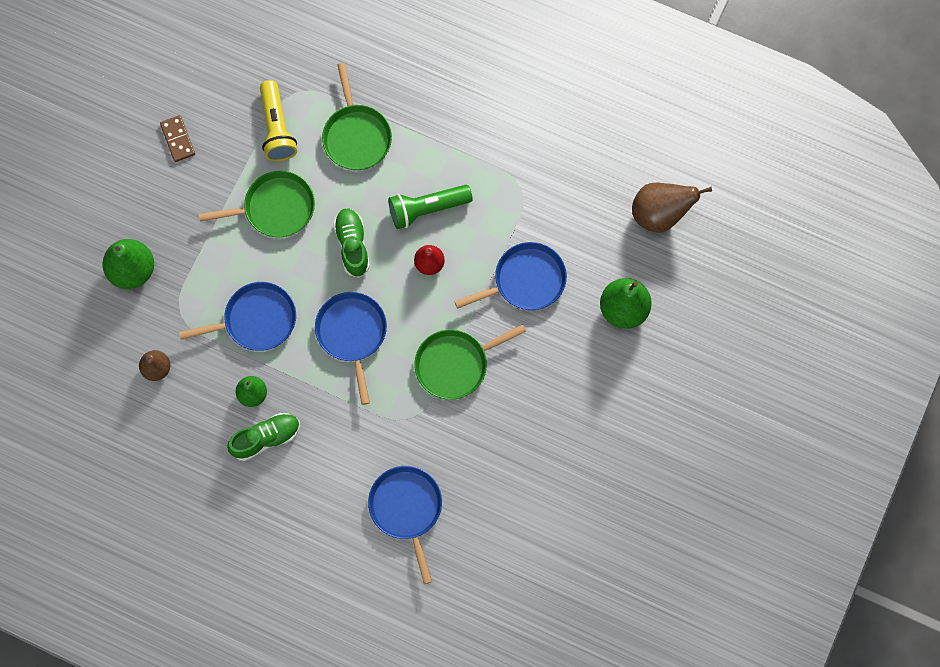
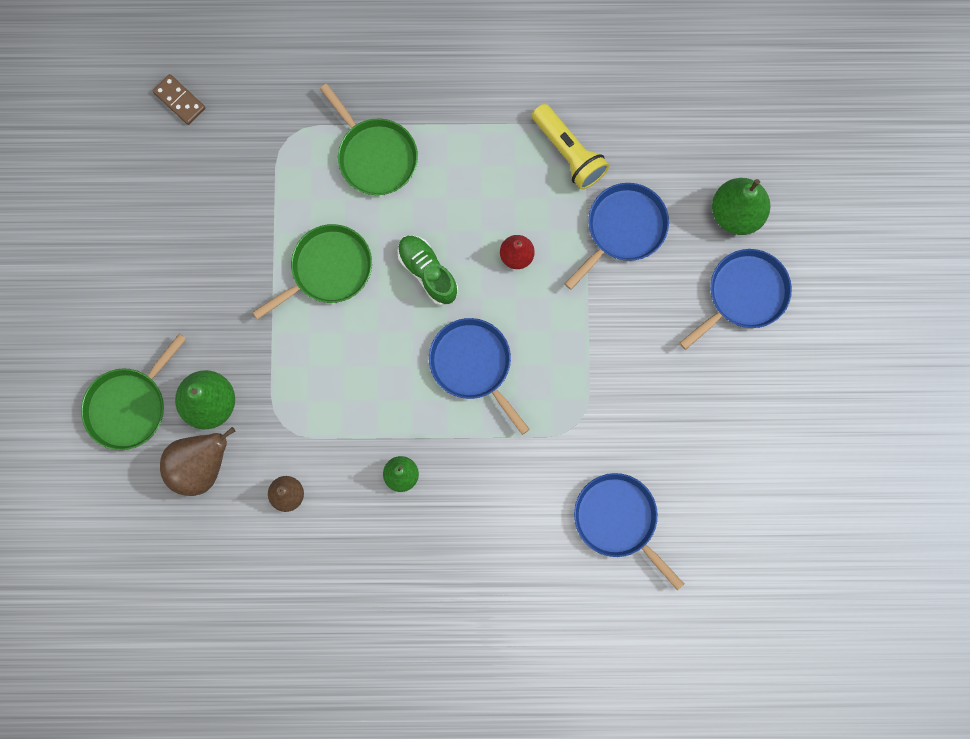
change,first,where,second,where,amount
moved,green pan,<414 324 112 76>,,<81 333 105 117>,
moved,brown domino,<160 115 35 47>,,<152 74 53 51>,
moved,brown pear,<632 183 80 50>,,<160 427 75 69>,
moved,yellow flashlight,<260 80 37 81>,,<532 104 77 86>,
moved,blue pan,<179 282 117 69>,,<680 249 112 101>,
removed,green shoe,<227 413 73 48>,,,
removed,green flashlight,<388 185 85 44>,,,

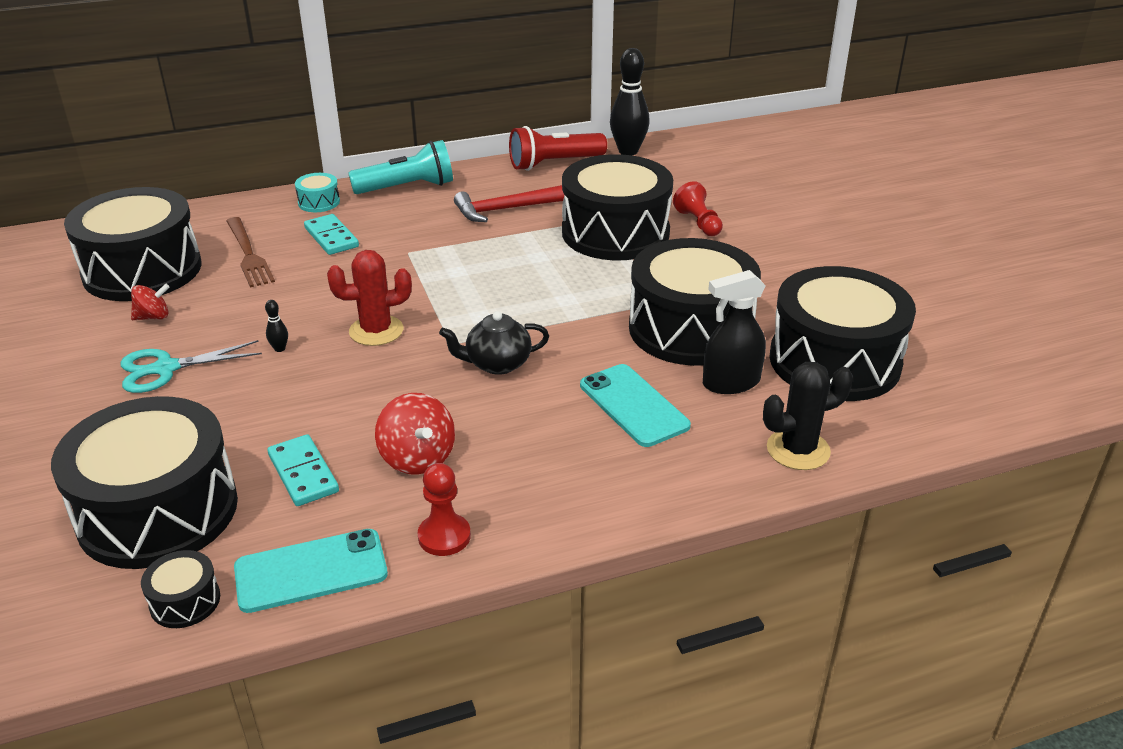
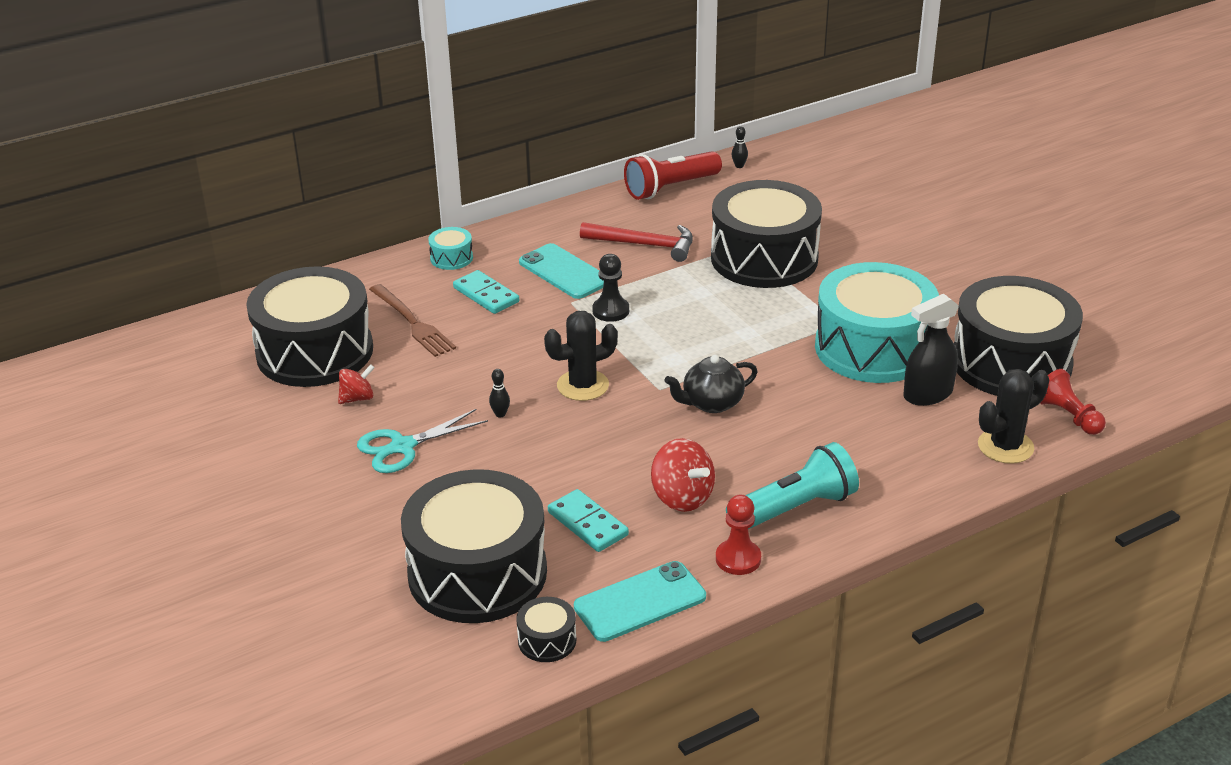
change,first,where,second,where,amount
moved,turquoise phone,<580 364 111 83>,,<519 243 85 56>,
recoloured,red cactus,<327 250 85 96>,black cactus,<544 311 74 90>,
turned,red hammer,<454 185 111 37>,,<580 222 113 40>,135 degrees counterclockwise
added,,,black pawn,<592 254 37 68>,
moved,turquoise flashlight,<348 140 105 54>,,<726 442 133 87>,
resized,black bowling pin,<610 48 40 107>,,<732 126 16 42>,x0.41
recoloured,black drum,<629 238 132 128>,turquoise drum,<815 262 124 121>,
moved,red pawn,<673 181 50 55>,,<1040 369 66 66>,

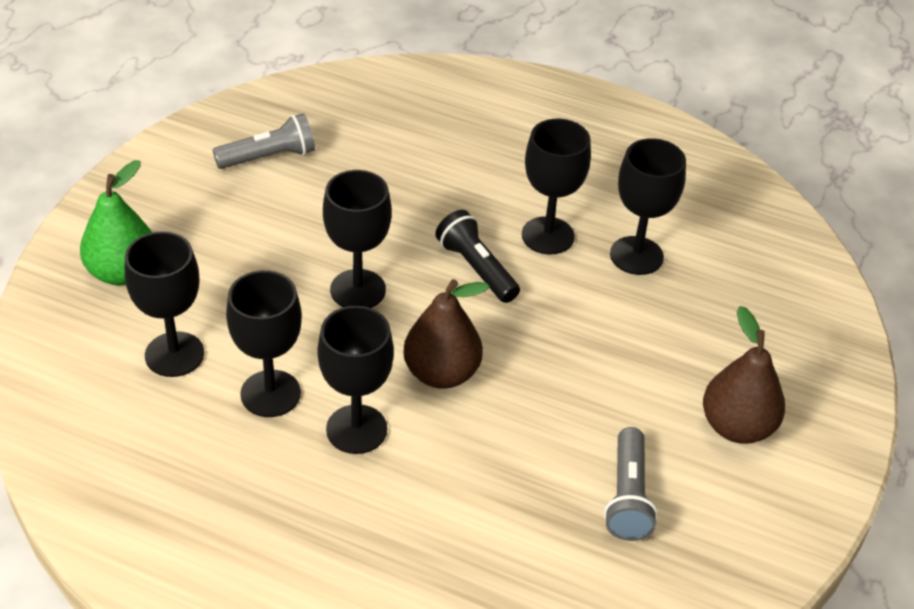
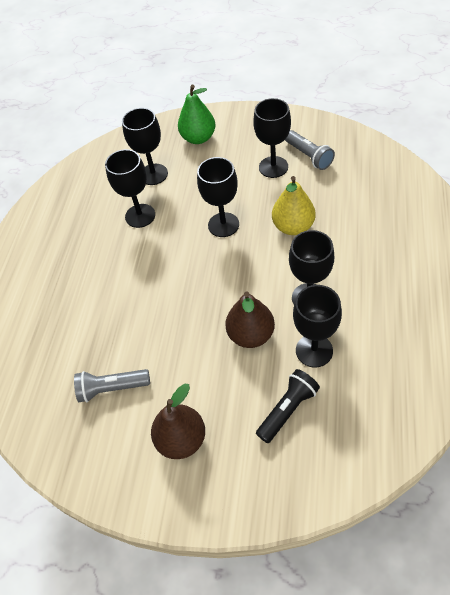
change,first,where,second,where,amount
moved,brown pear,<403 279 87 110>,,<225 291 50 57>,
moved,black goblet,<318 306 76 148>,,<253 98 38 80>,
moved,black flashlight,<435 210 85 93>,,<256 369 64 74>,
added,,,yellow pear,<272 176 43 59>,

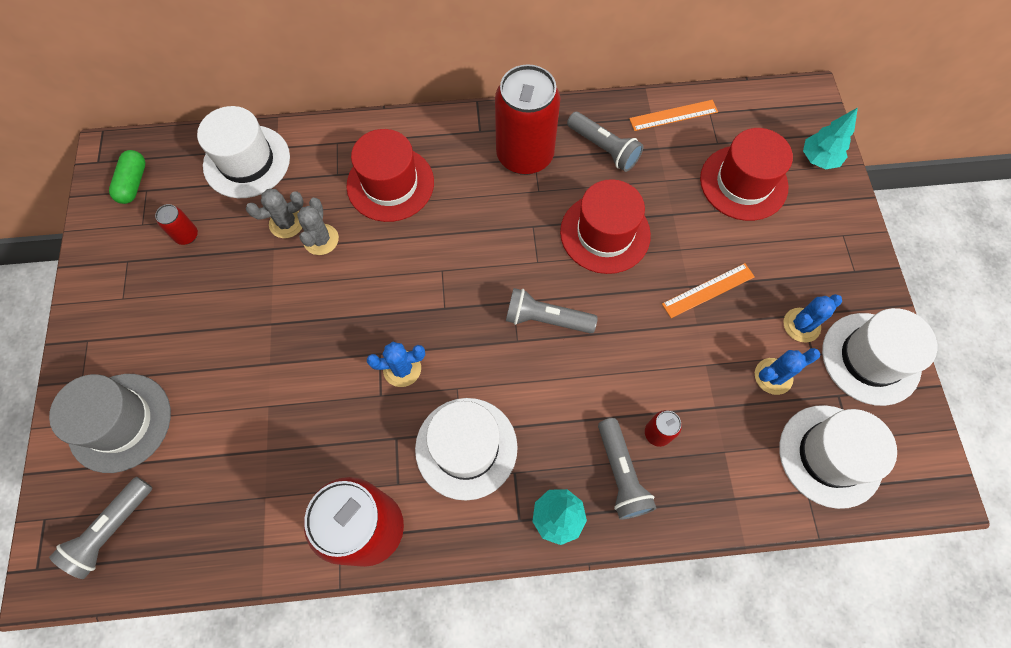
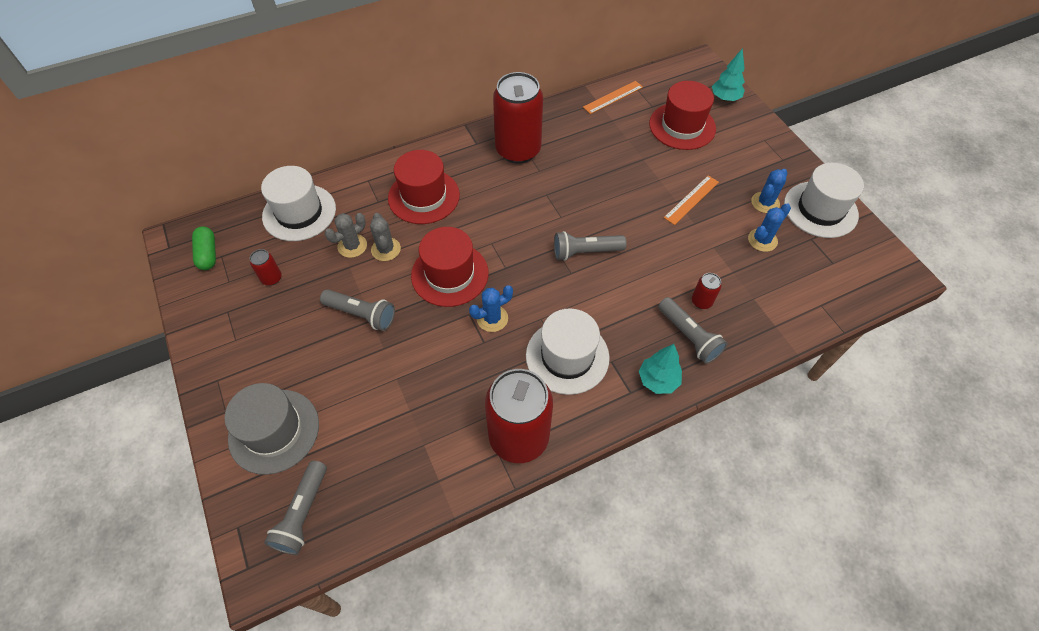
change,first,where,second,where,amount
moved,grey flashlight,<567 112 77 60>,,<320 289 75 42>,
moved,red hat,<560 179 91 95>,,<411 227 78 80>,
removed,white hat,<779 405 118 104>,,,

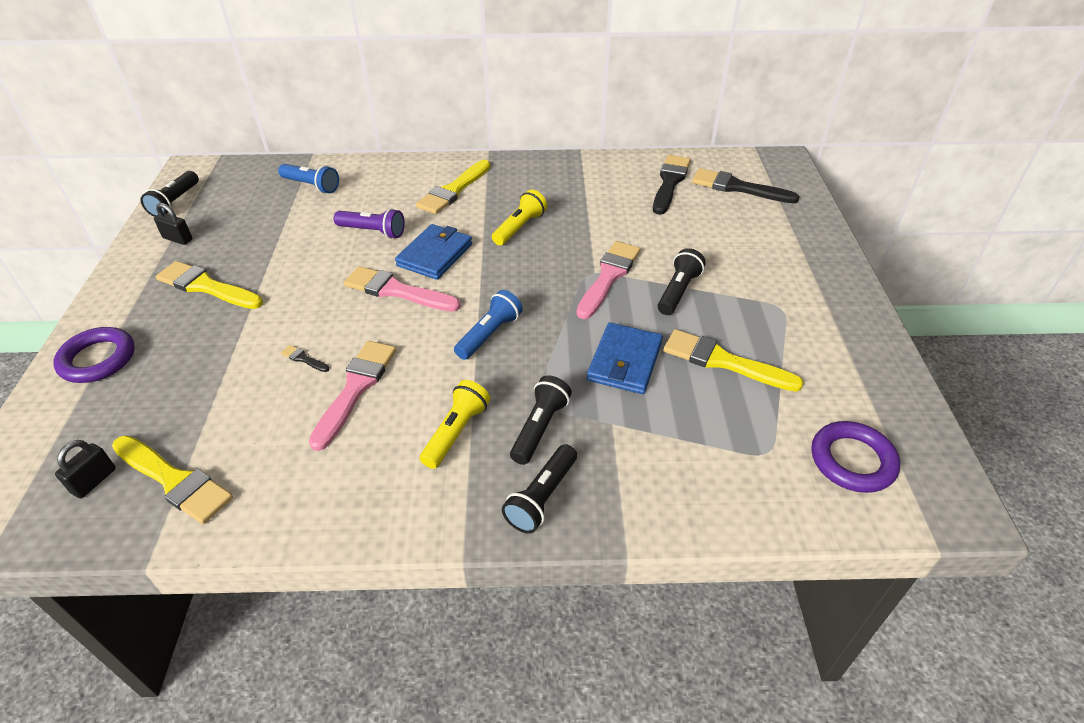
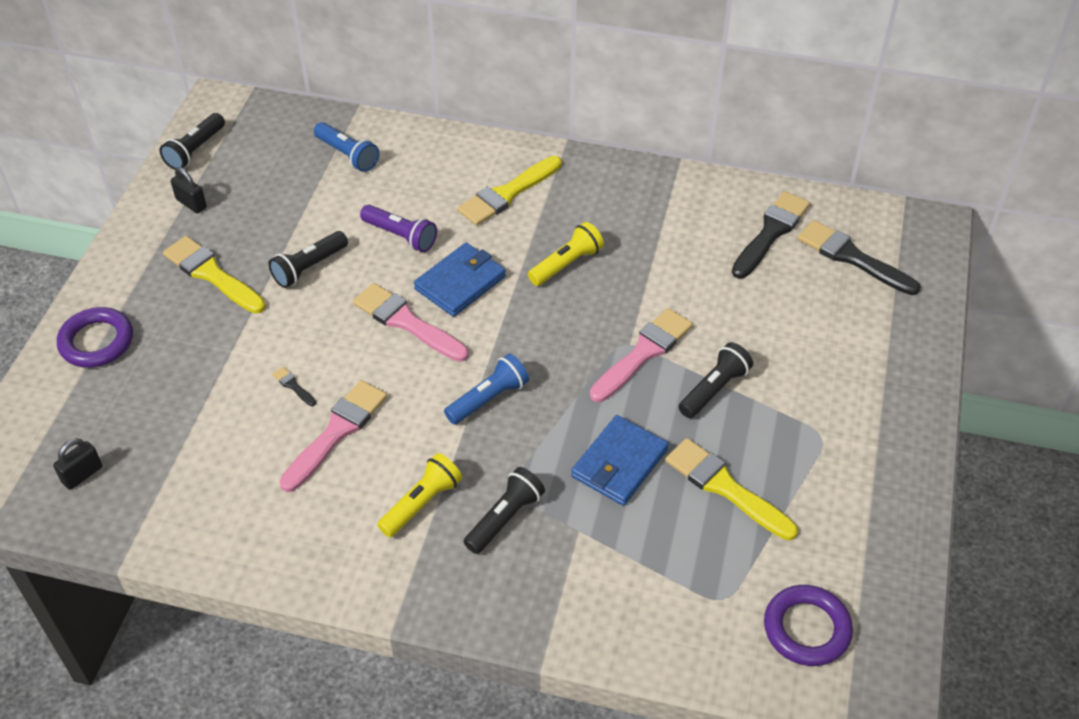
change,first,where,second,where,amount
moved,black flashlight,<502 444 75 90>,,<268 231 80 57>,
removed,yellow brush,<112 435 121 89>,,,

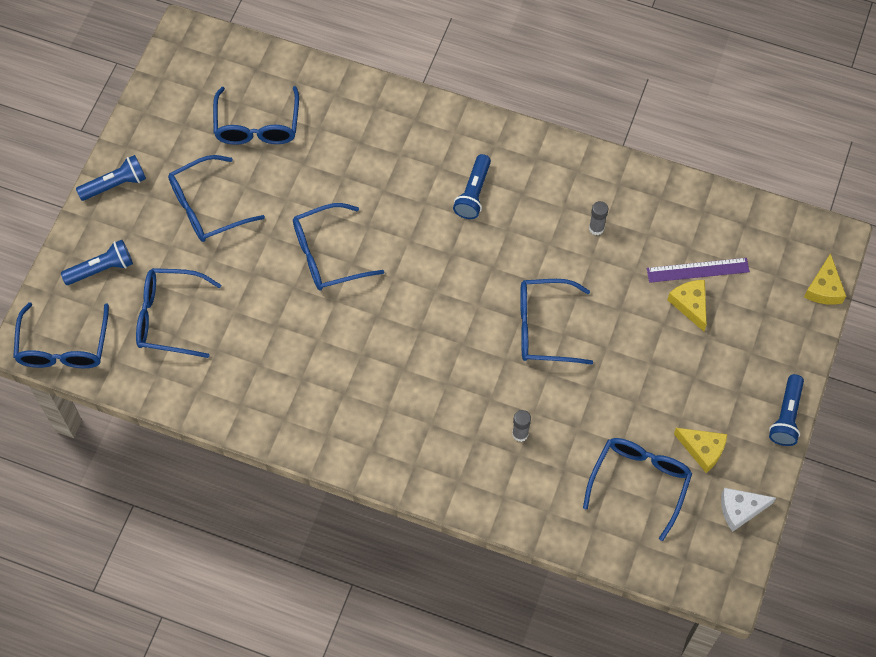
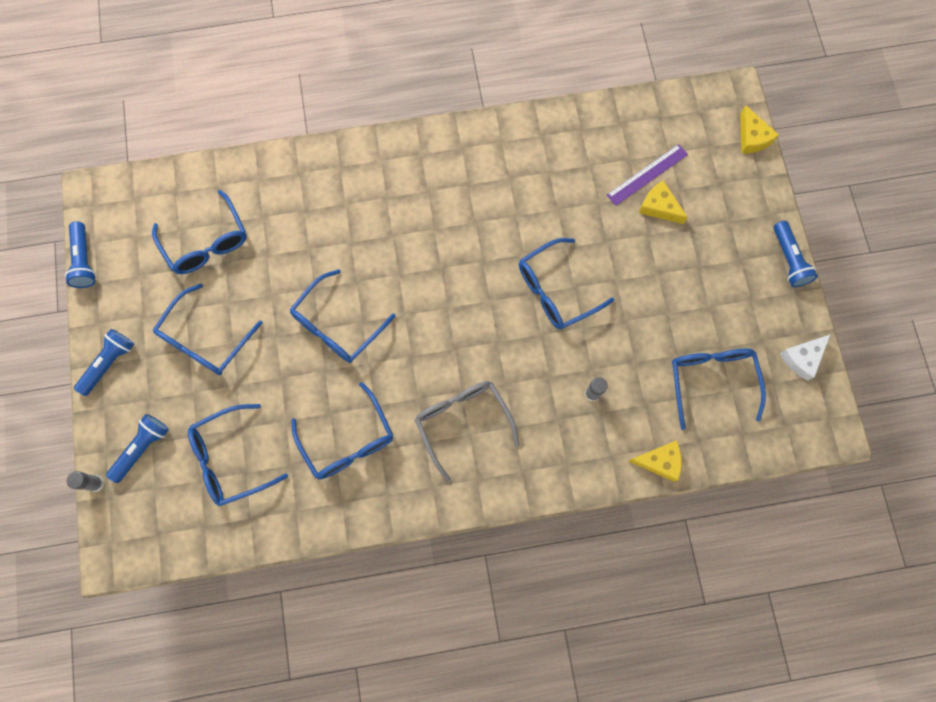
change,first,where,second,where,amount
moved,blue flashlight,<453 154 38 65>,,<65 221 31 67>,
moved,grey glue stick,<589 201 19 34>,,<67 471 37 21>,
moved,blue glasses,<13 302 96 66>,,<291 382 102 97>,
added,,,grey glasses,<415 381 105 101>,
moved,yellow cheese,<674 428 53 45>,,<629 440 53 42>,

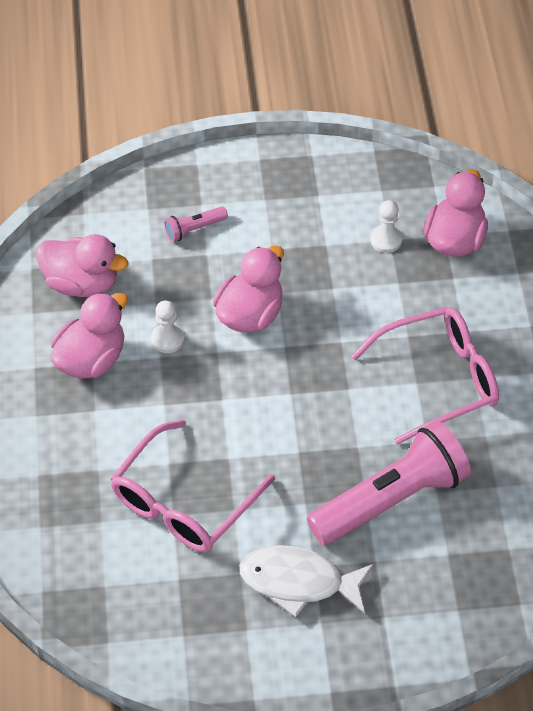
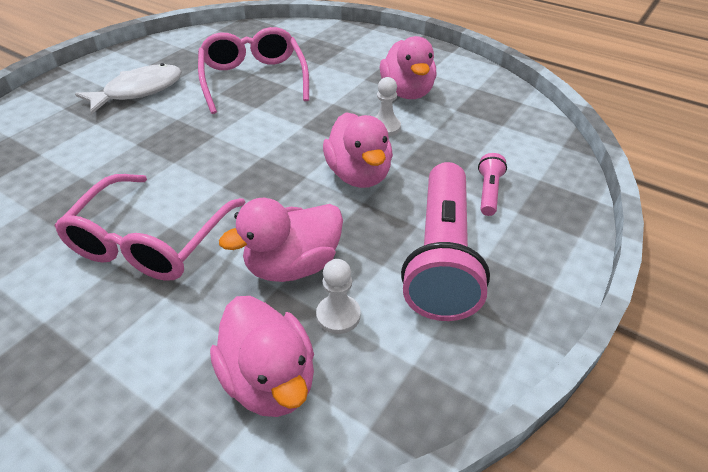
change,first,where,second,where,amount
moved,pink duck,<36 234 93 63>,,<219 198 124 84>,
moved,pink flashlight,<307 422 164 123>,,<401 162 89 159>,

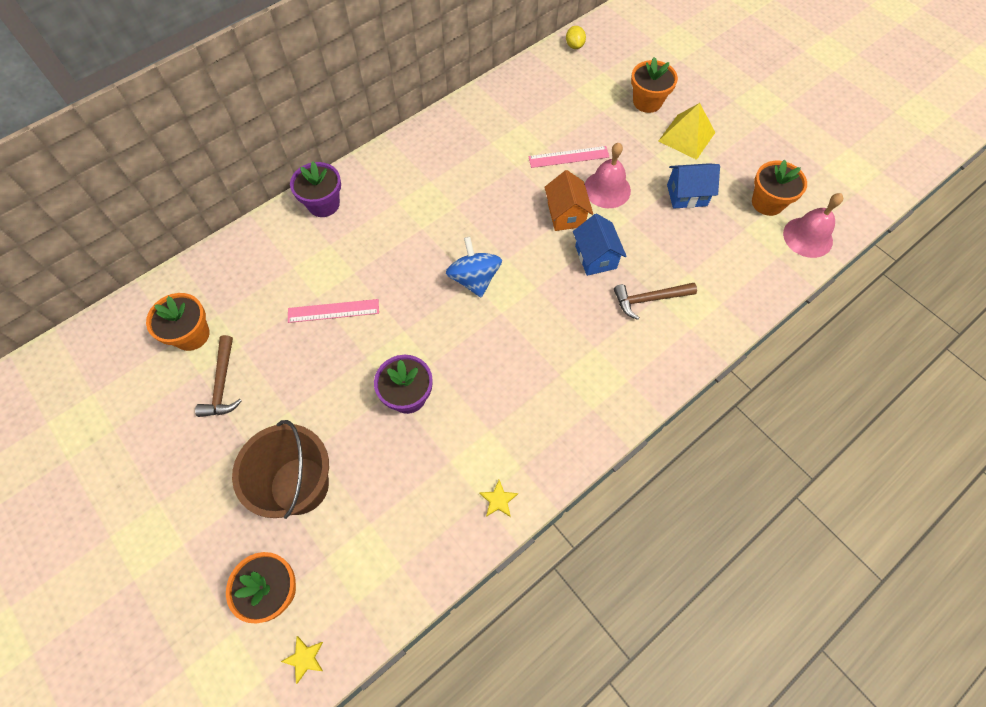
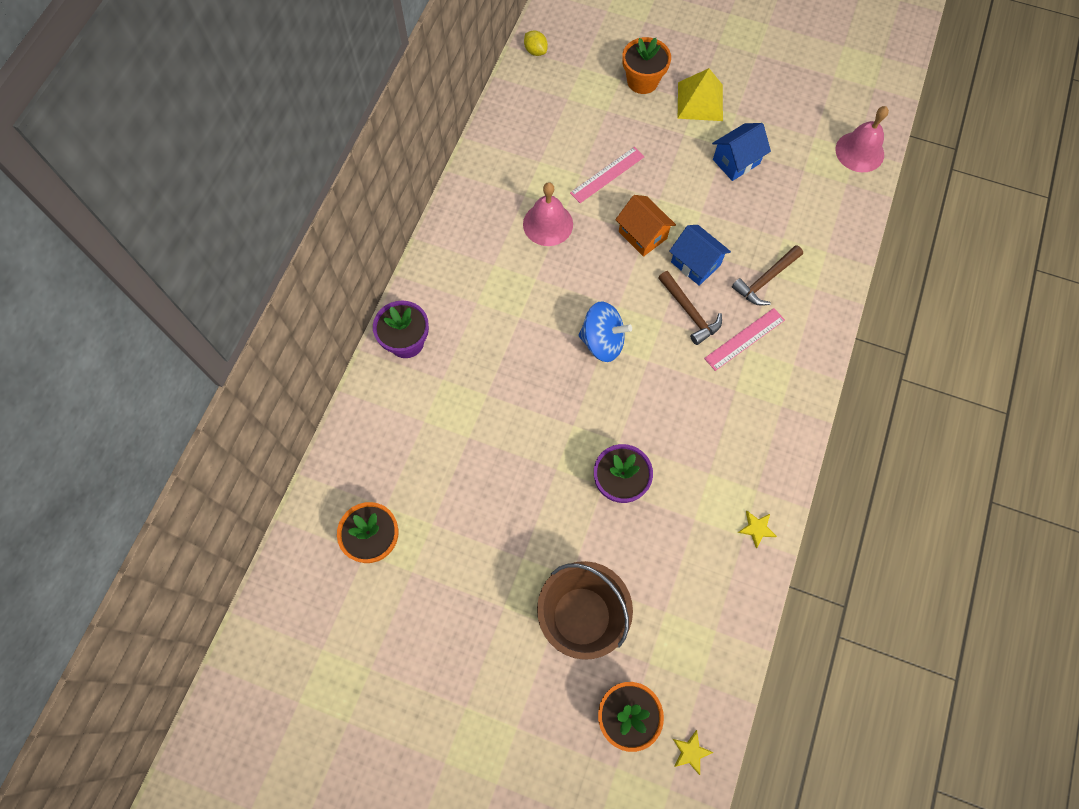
change,first,where,second,where,amount
moved,pink bell,<585 143 46 65>,,<523 182 50 64>,
turned,blue spinning top,<446 237 56 60>,,<578 301 54 61>,150 degrees clockwise
moved,brown hammer,<195 335 47 82>,,<658 271 64 74>,
moved,pink ruler,<288 299 91 24>,,<704 308 81 63>,
removed,orange flower pot,<752 160 55 56>,,,

